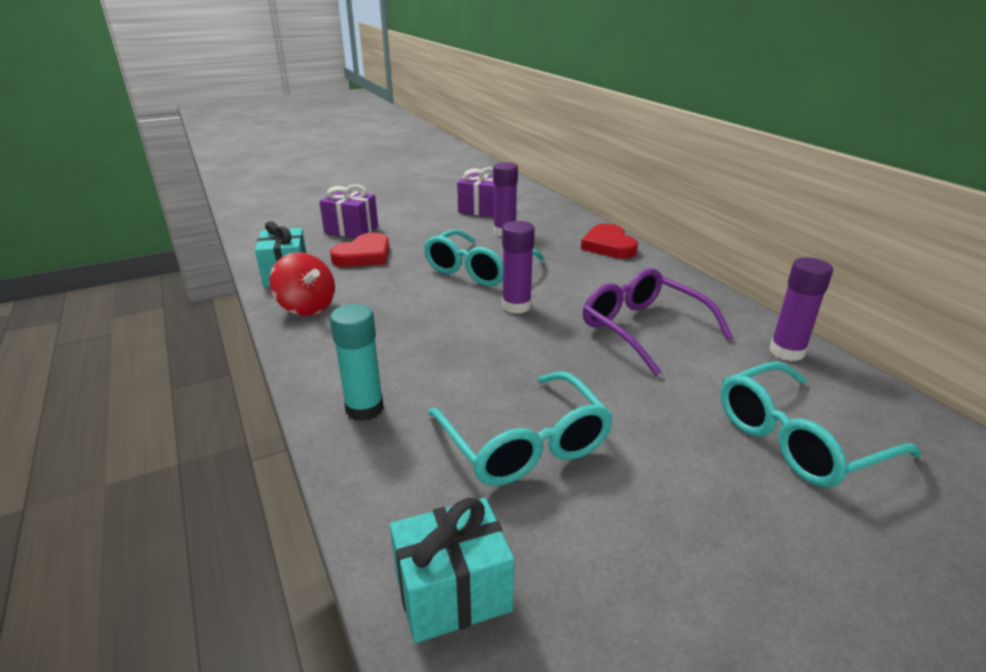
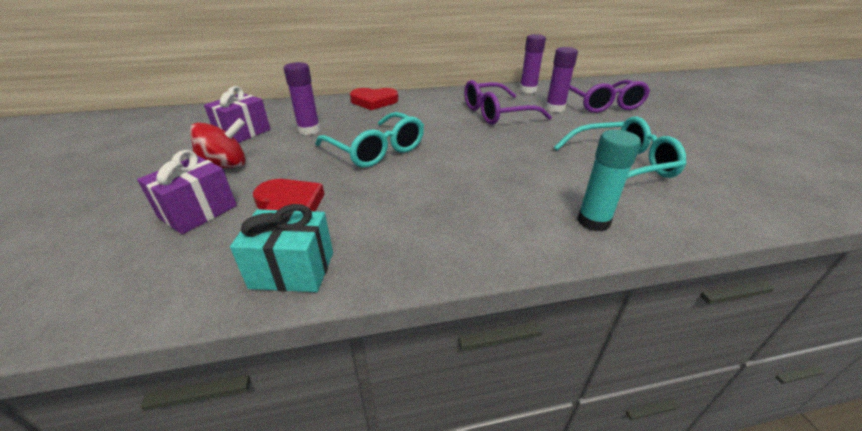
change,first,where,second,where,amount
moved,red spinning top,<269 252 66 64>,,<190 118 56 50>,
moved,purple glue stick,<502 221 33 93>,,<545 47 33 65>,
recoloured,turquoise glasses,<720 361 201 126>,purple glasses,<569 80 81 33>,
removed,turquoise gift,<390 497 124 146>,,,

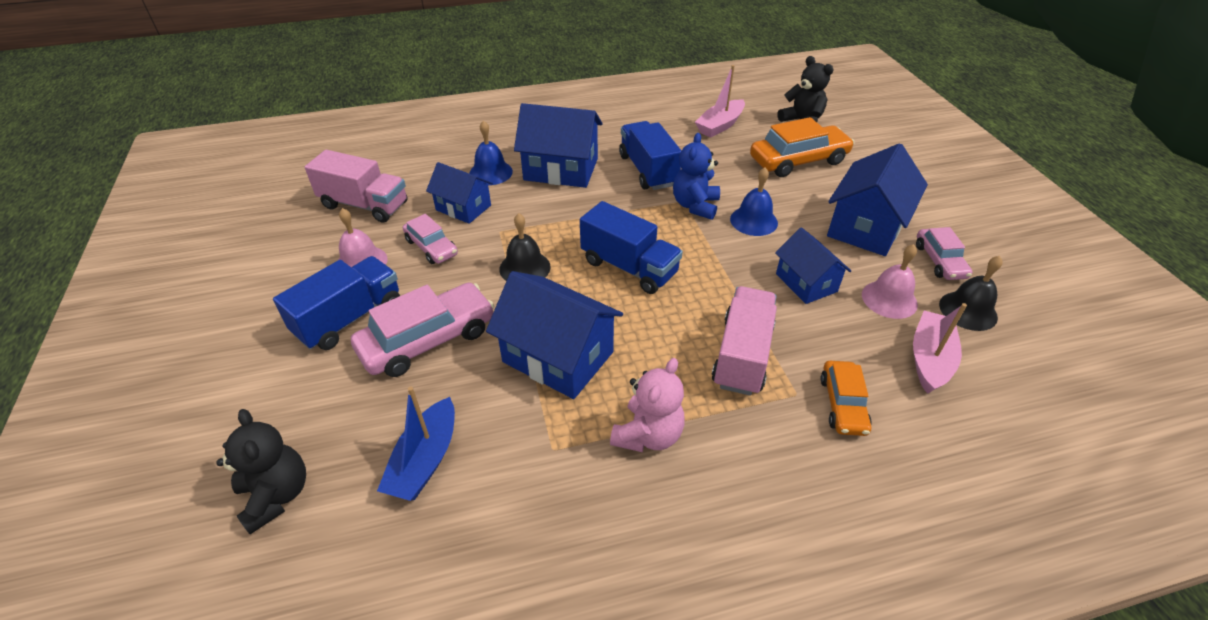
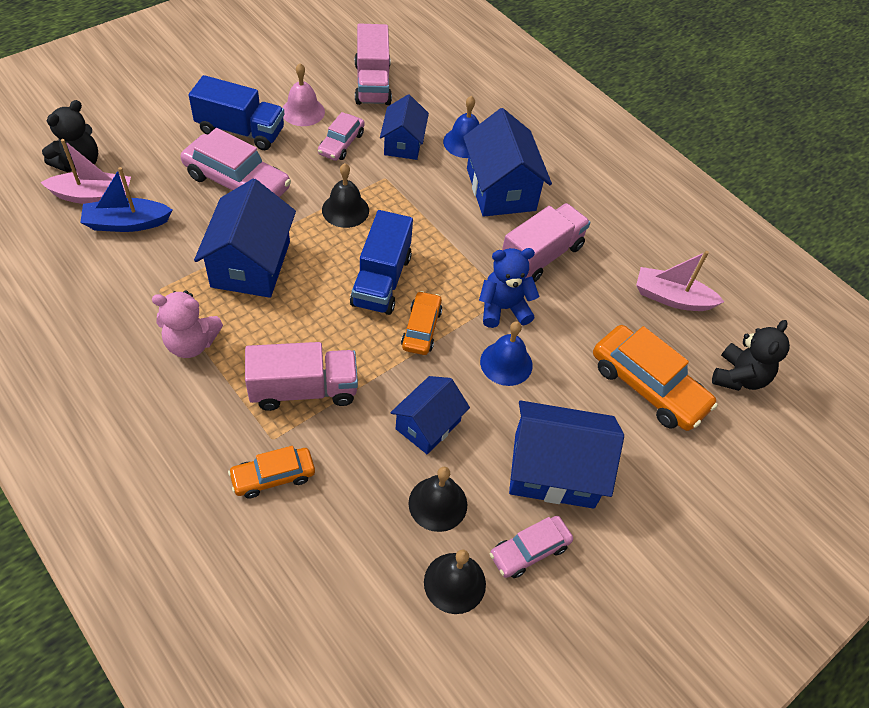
change,first,where,second,where,amount
moved,pink boat,<913 303 54 91>,,<40 139 91 65>,
added,,,orange car,<401 291 41 64>,
recoloured,pink bell,<862 244 56 75>,black bell,<408 467 59 65>,
recoloured,blue truck,<619 121 63 69>,pink truck,<502 203 88 79>,

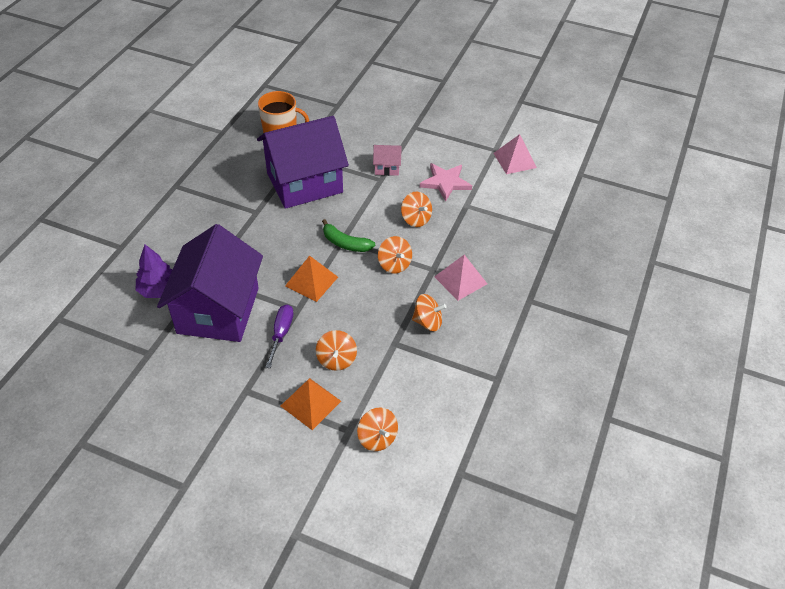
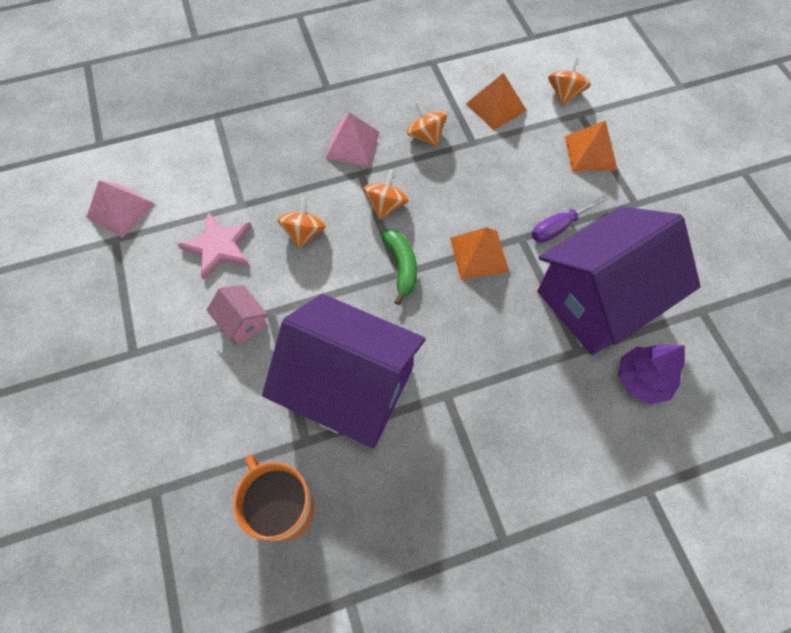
change,first,where,second,where,amount
added,,,orange pyramid,<466 73 61 57>,
removed,orange spinning top,<316 330 41 41>,,,

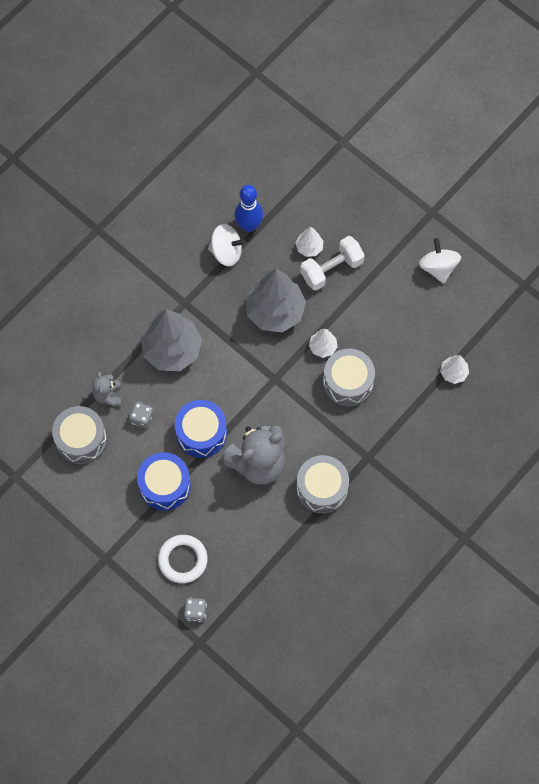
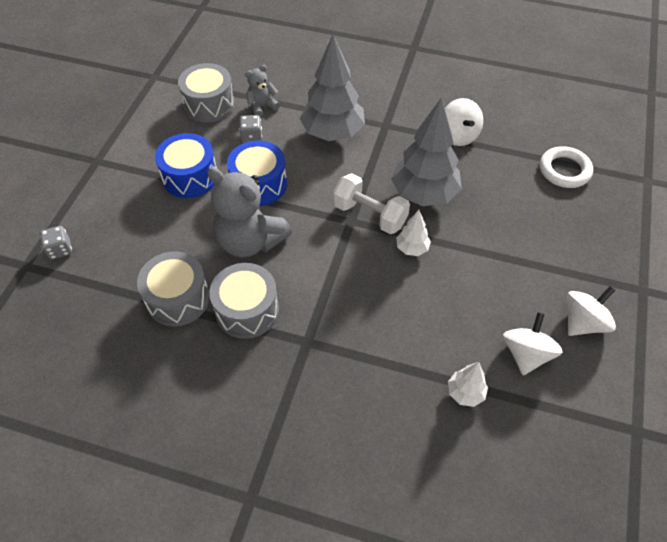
change,first,where,second,where,amount
moved,grey drum,<323 349 52 57>,,<137 251 73 75>,
moved,white dumbbell,<300 236 65 55>,,<333 173 77 61>,
added,,,white spinning top,<503 312 60 63>,
moved,white ring,<158 535 50 48>,,<540 146 53 42>,
removed,blue bowling pin,<234 185 29 47>,,,
removed,white tree,<296 227 28 30>,,,

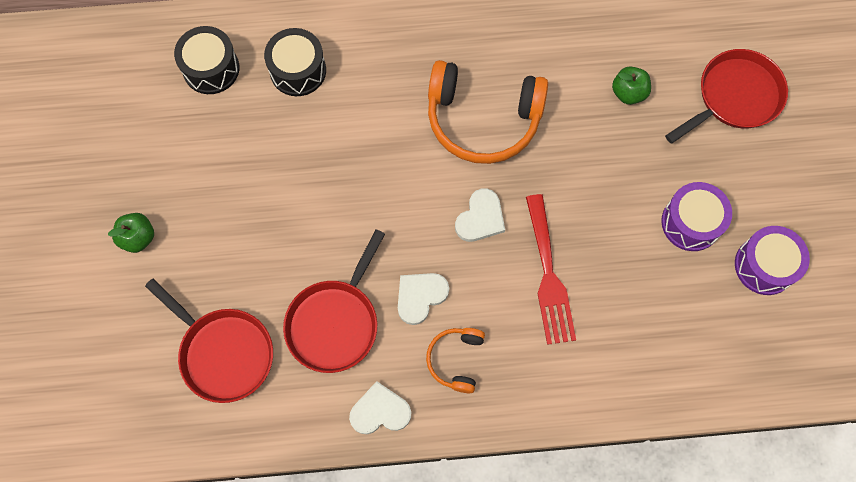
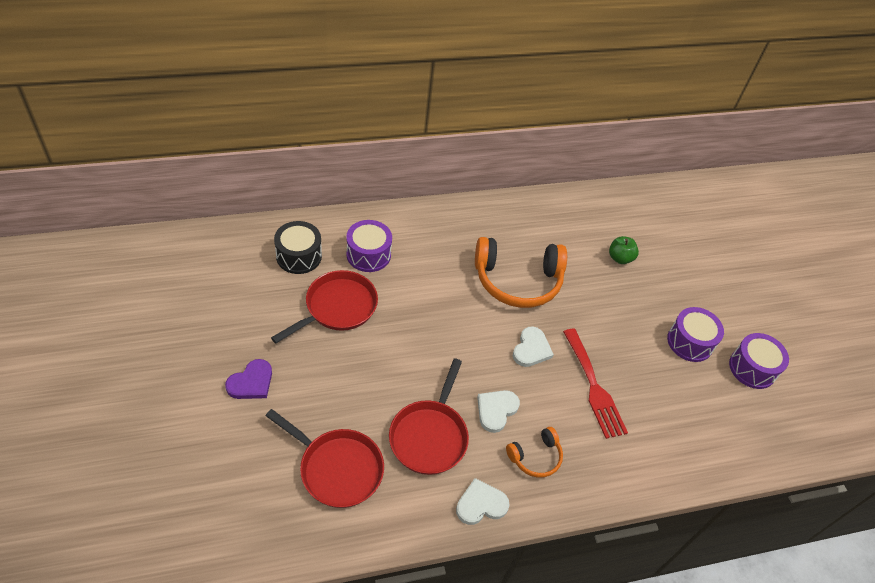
change,first,where,second,where,amount
replaced,green apple,<108 213 46 40>,purple heart,<225 359 47 40>,
moved,red pan,<665 49 123 95>,,<271 270 107 74>,
recoloured,black drum,<264 28 62 68>,purple drum,<346 220 46 52>,
turned,orange headphones,<426 328 59 65>,,<506 427 57 51>,120 degrees counterclockwise

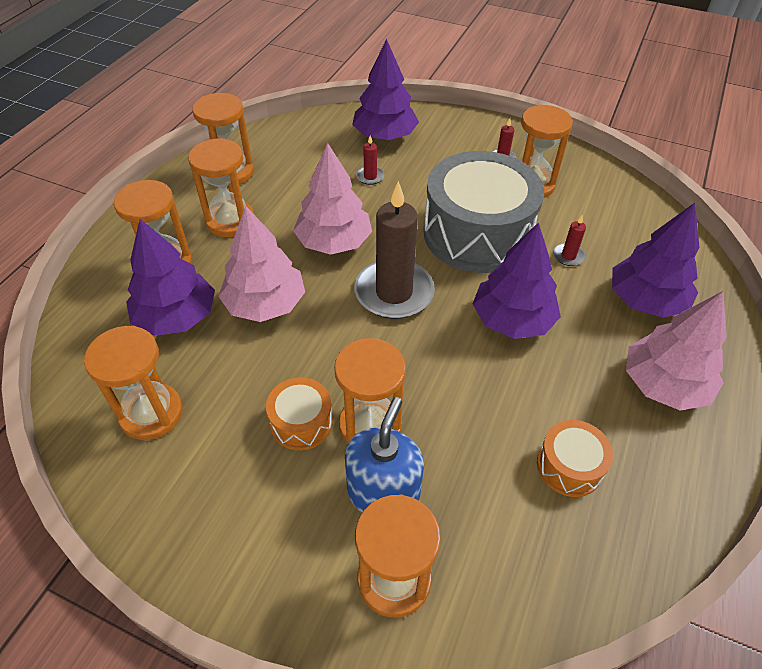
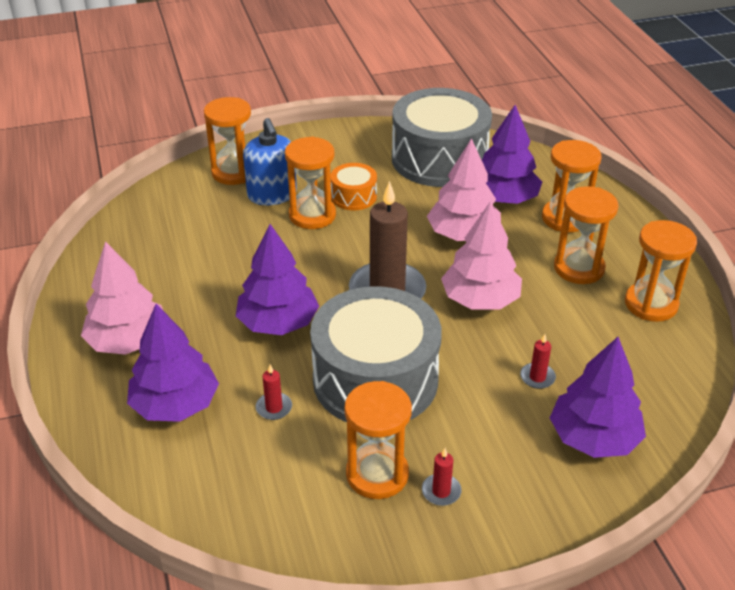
change,first,where,second,where,amount
replaced,orange hourglass,<84 326 99 114>,grey drum,<392 88 100 99>,
removed,orange drum,<537 420 76 77>,,,

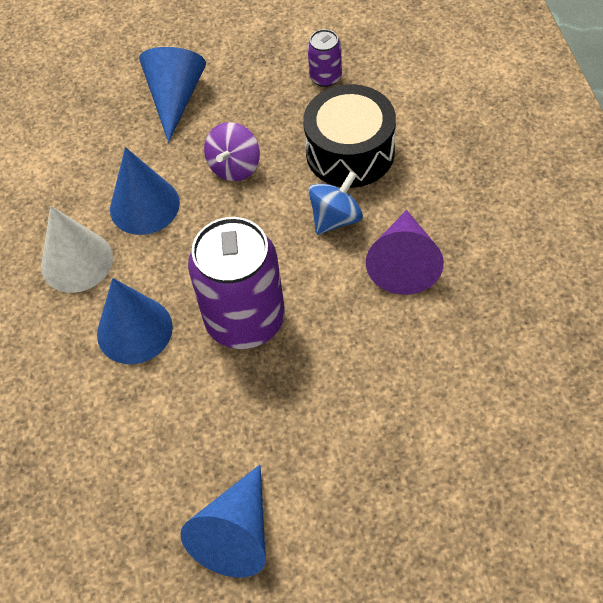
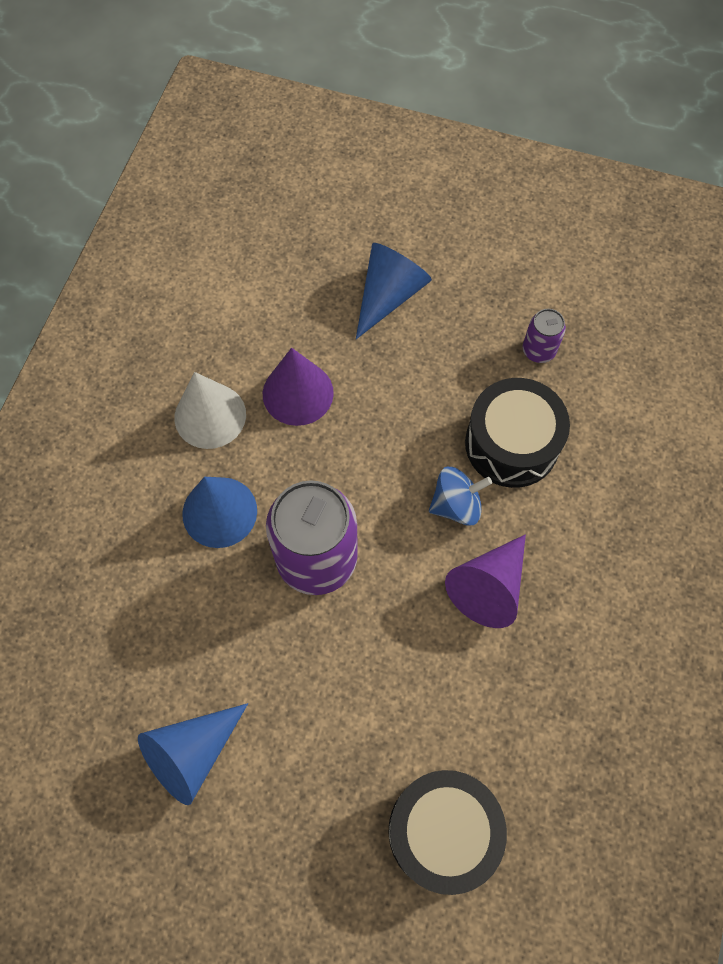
change,first,where,second,where,amount
recoloured,blue cone,<110 147 70 88>,purple cone,<263 348 71 78>,
added,,,black drum,<388 770 119 125>,
removed,purple spinning top,<204 122 56 59>,,,

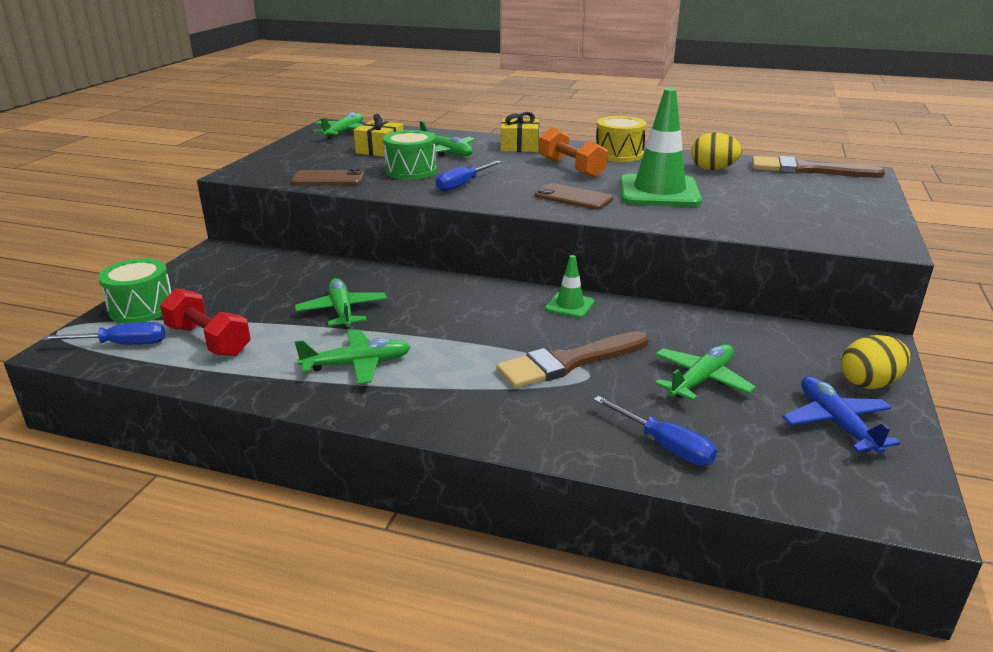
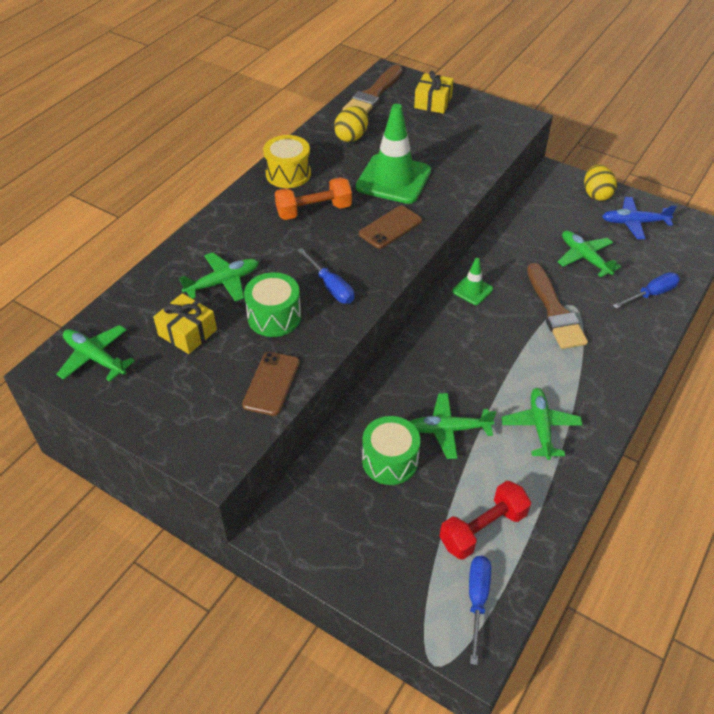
change,first,where,second,where,amount
moved,green drum,<98 258 73 65>,,<362 416 58 69>,
moved,yellow gift,<501 112 38 40>,,<414 71 40 43>,

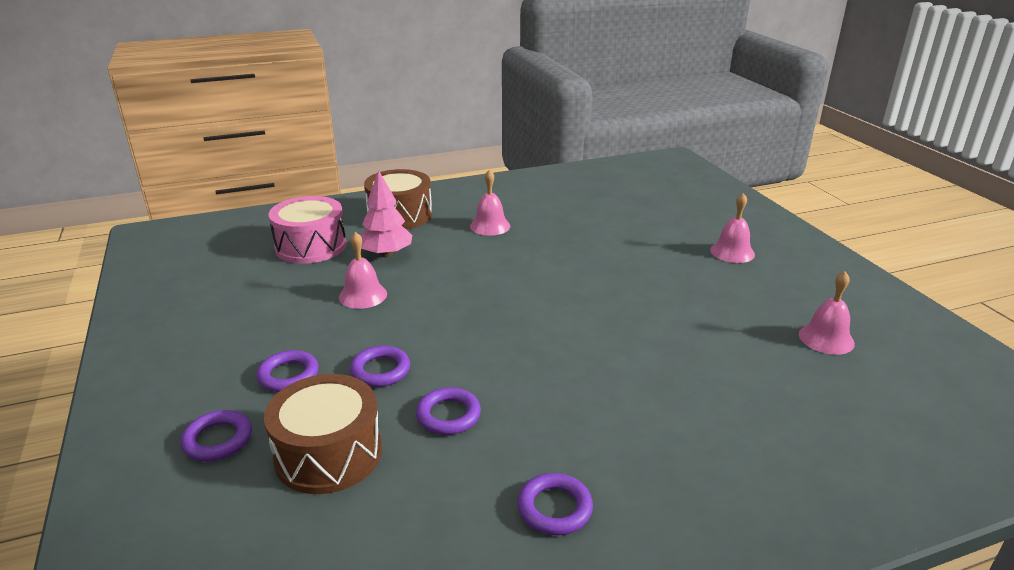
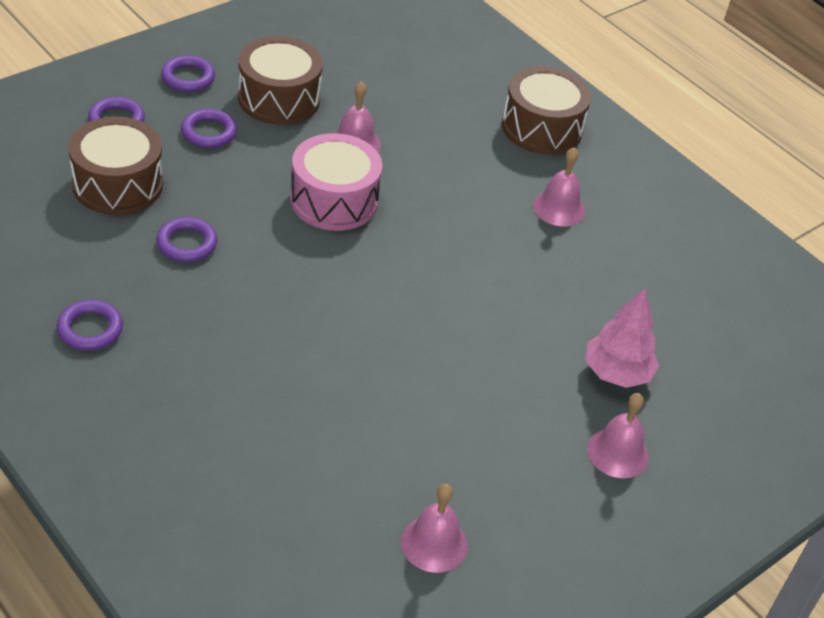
change,first,where,second,where,amount
moved,purple ring,<350 346 60 41>,,<161 55 54 37>,
added,,,brown drum,<238 36 85 89>,
moved,pink drum,<268 196 78 68>,,<290 133 92 98>,
moved,pink tree,<361 170 51 87>,,<585 288 74 100>,

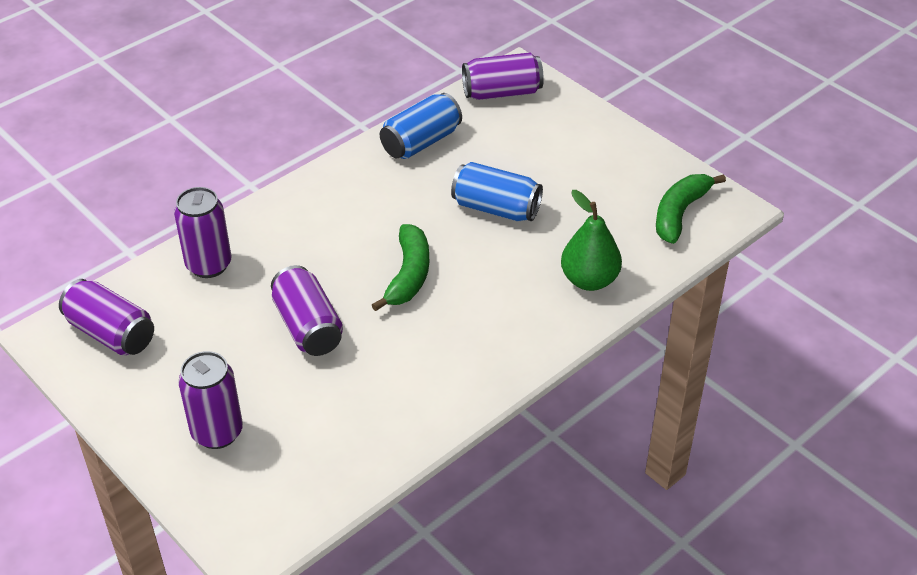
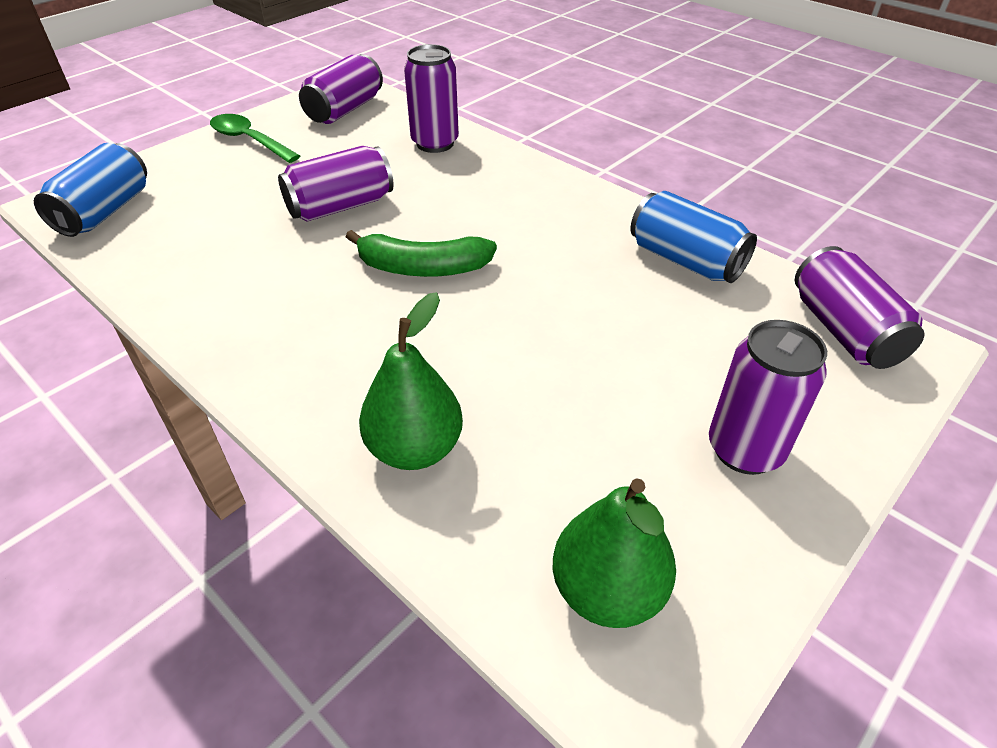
change,first,where,second,where,amount
moved,blue can,<451 162 92 60>,,<34 143 113 94>,
added,,,green spoon,<210 114 90 49>,
replaced,green banana,<656 174 70 70>,green pear,<553 478 123 150>,
moved,purple can,<178 351 65 98>,,<709 320 118 155>,

